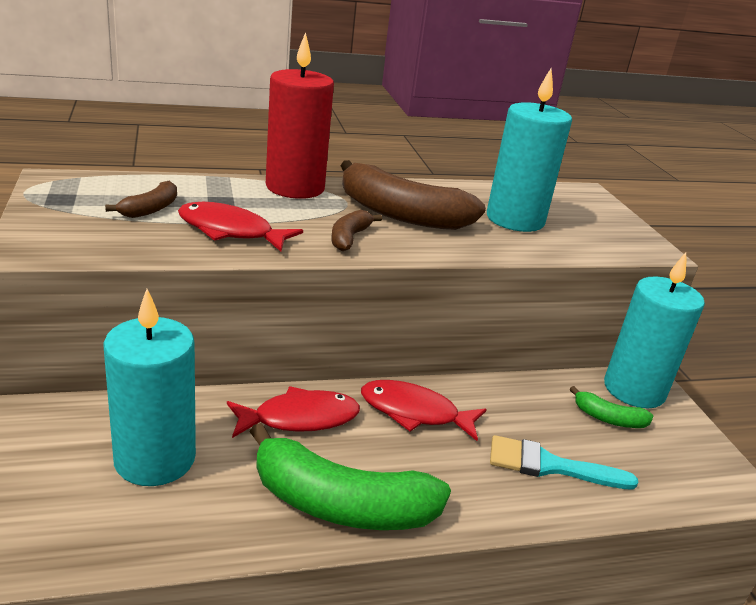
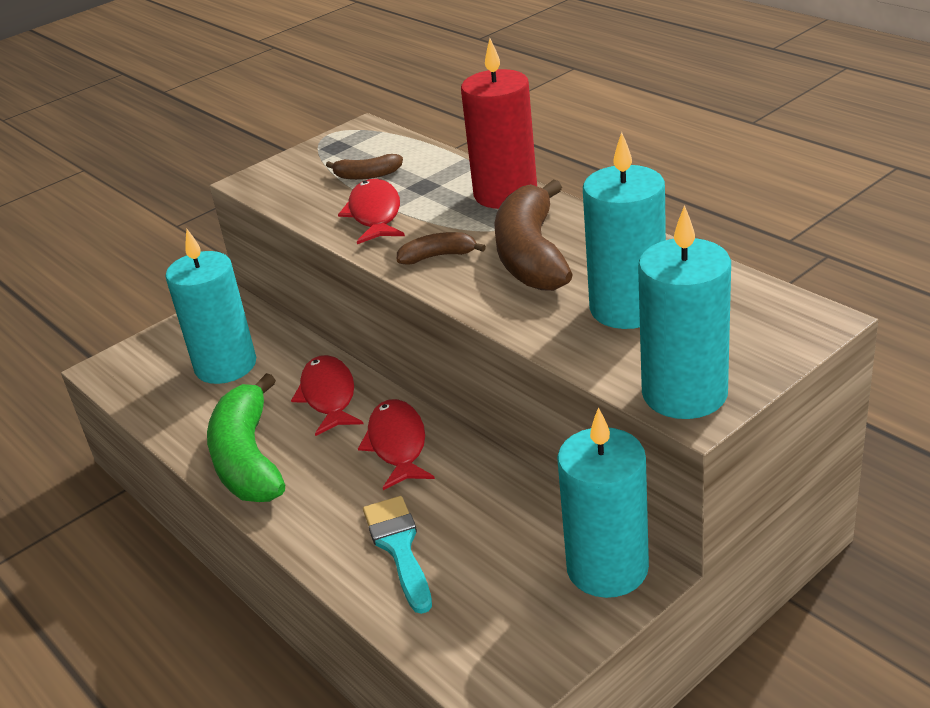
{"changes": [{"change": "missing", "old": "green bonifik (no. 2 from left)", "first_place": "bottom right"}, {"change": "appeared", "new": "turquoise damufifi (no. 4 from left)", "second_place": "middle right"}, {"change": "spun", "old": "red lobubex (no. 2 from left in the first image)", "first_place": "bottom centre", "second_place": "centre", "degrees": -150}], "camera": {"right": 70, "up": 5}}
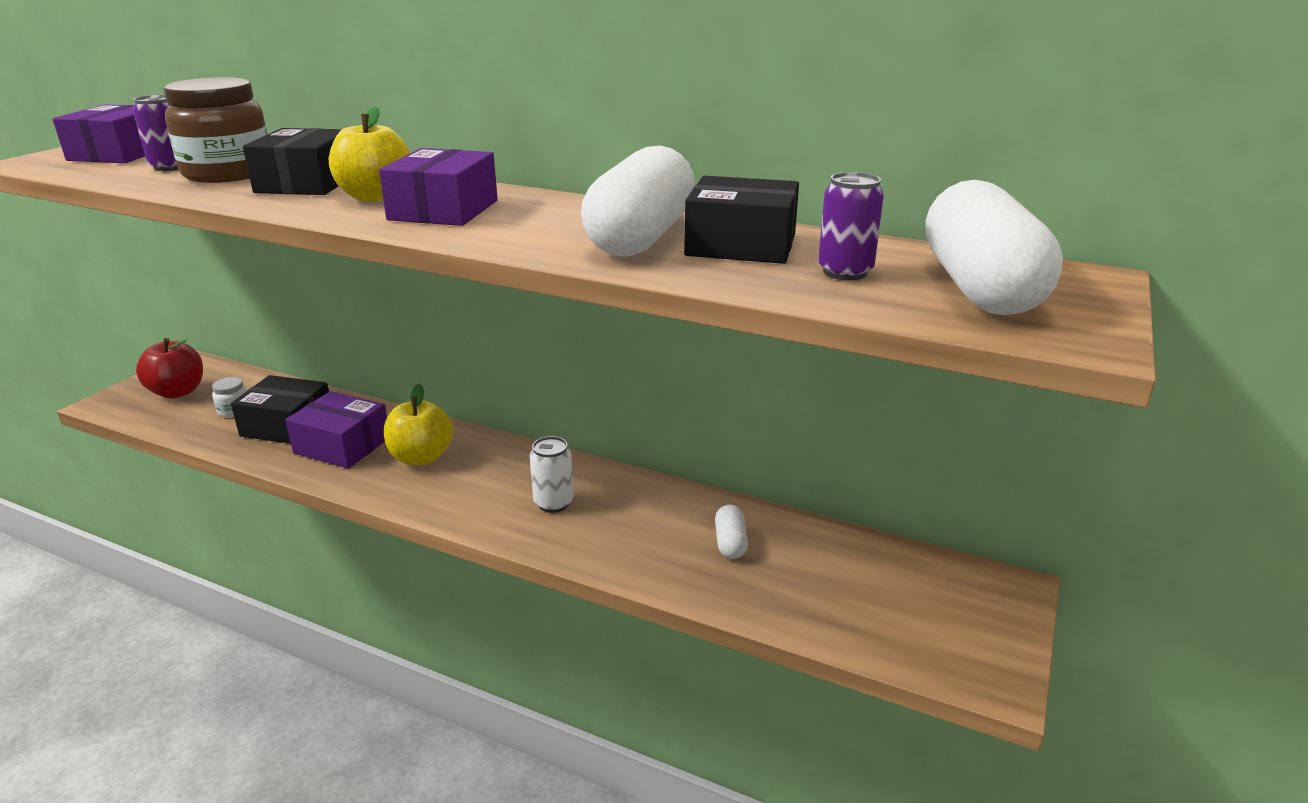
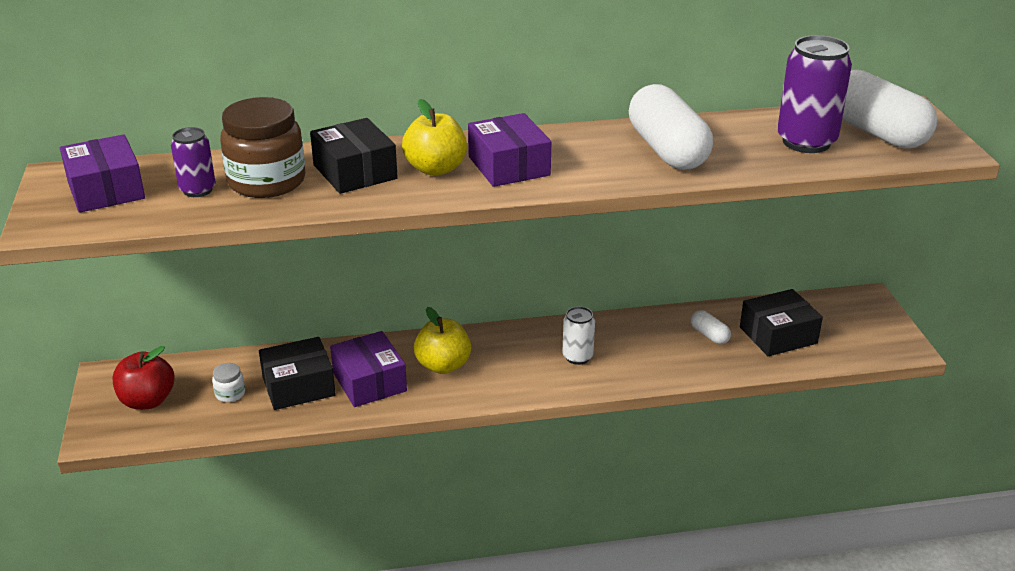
{"changes": [{"change": "relocated", "old": "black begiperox (no. 3 from left)", "first_place": "top centre", "second_place": "middle right"}, {"change": "spun", "old": "purple begiperox (no. 2 from left)", "first_place": "middle left", "second_place": "centre", "degrees": 75}, {"change": "size", "old": "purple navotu (no. 2 from left)", "first_place": "top centre", "second_place": "top right", "factor": 1.77}], "camera": {"right": -35, "up": 5}}
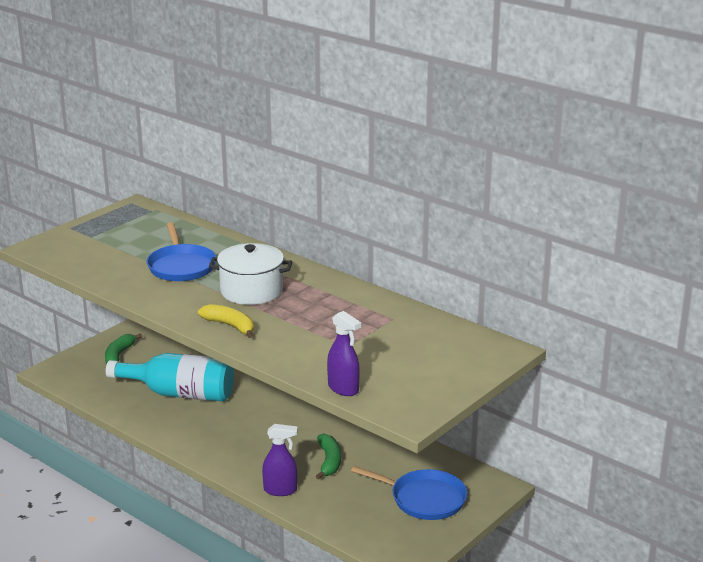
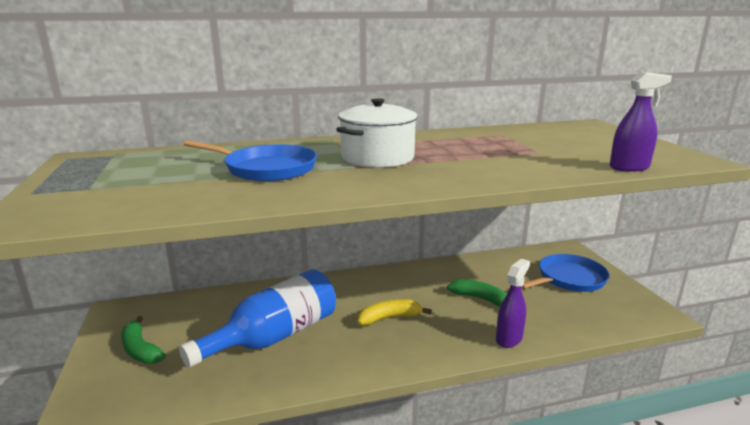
{"changes": [{"change": "relocated", "old": "yellow bonifik", "first_place": "middle left", "second_place": "bottom centre"}, {"change": "colour", "old": "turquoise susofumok", "new": "blue susofumok", "first_place": "bottom left", "second_place": "bottom centre"}], "camera": {"right": -55, "up": -5}}
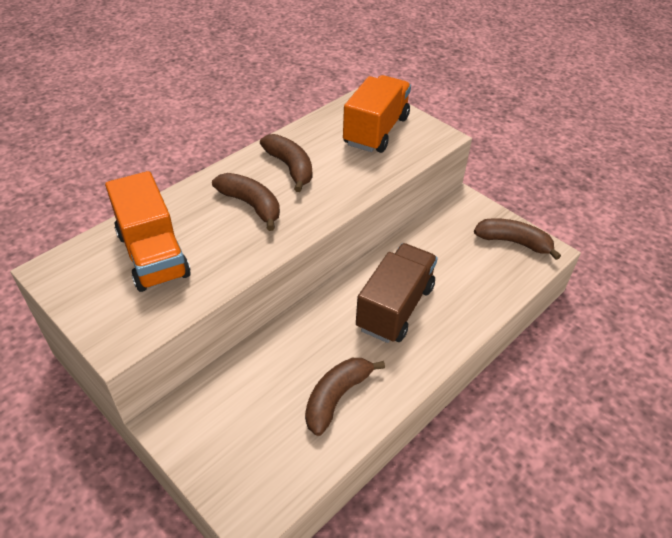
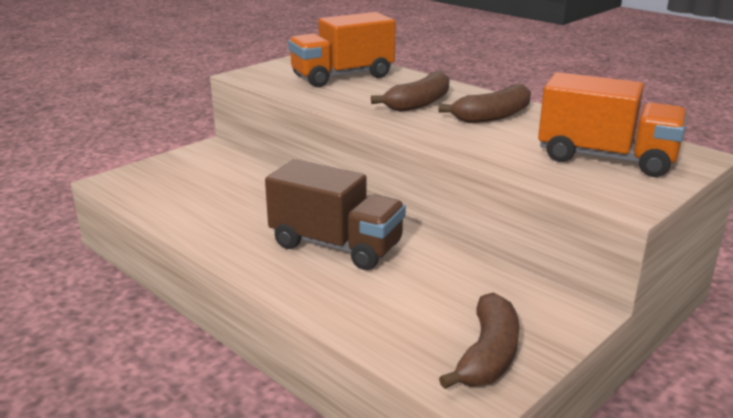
{"changes": [{"change": "missing", "old": "brown bonifik (no. 3 from left)", "first_place": "bottom centre"}], "camera": {"right": 90, "up": -20}}
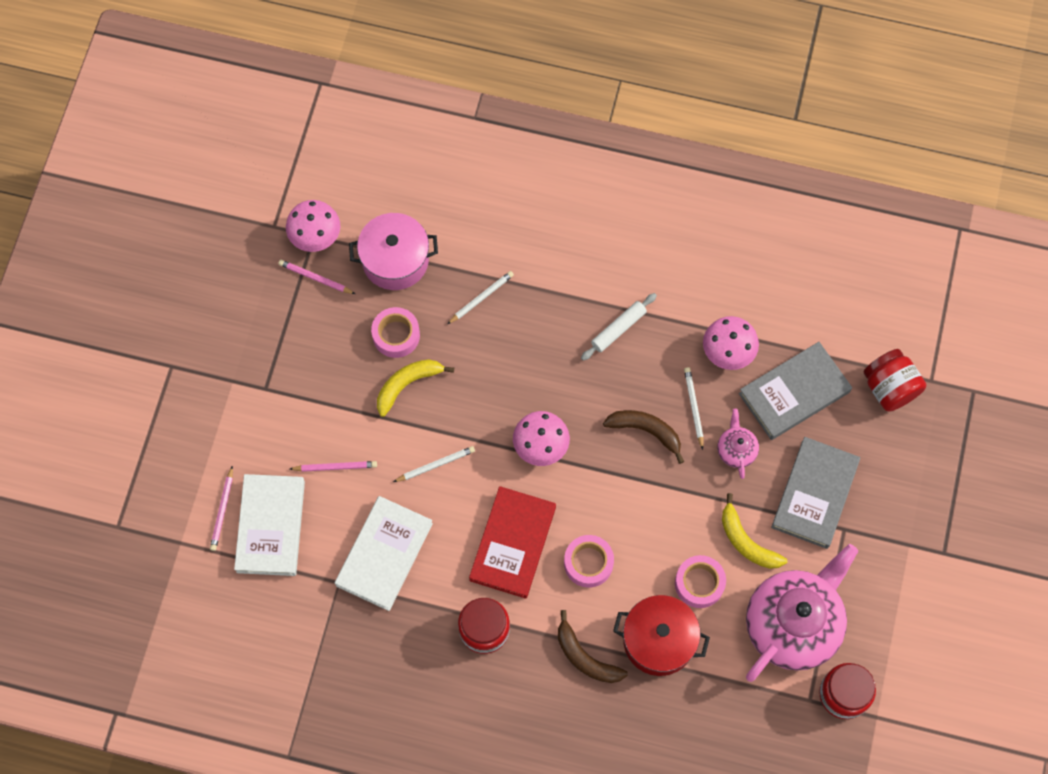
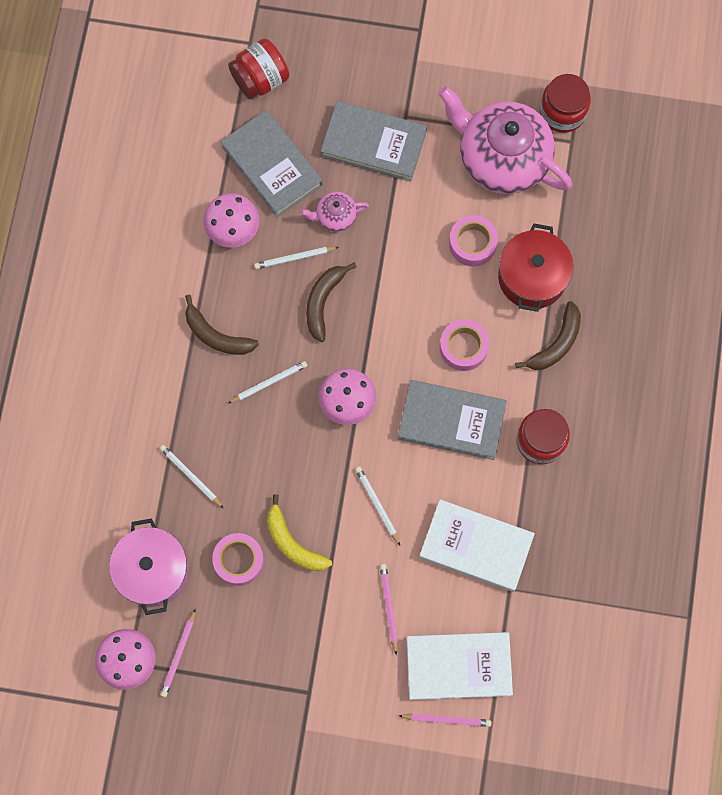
{"changes": [{"change": "missing", "old": "yellow bonifik (no. 2 from left)", "first_place": "bottom right"}, {"change": "appeared", "new": "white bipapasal (no. 2 from left)", "second_place": "centre"}, {"change": "exchanged", "old": "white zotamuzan", "new": "brown bonifik (no. 1 from left)", "first_place": "centre", "second_place": "middle left"}, {"change": "colour", "old": "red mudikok", "new": "grey mudikok (no. 3 from left)", "first_place": "bottom centre", "second_place": "centre"}], "camera": {"right": -95, "up": 5}}
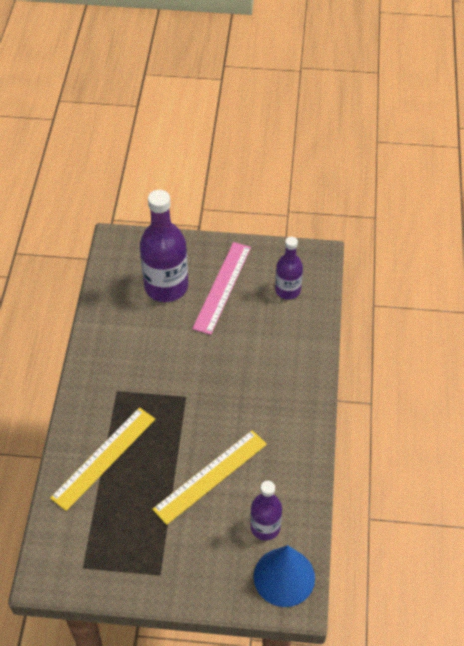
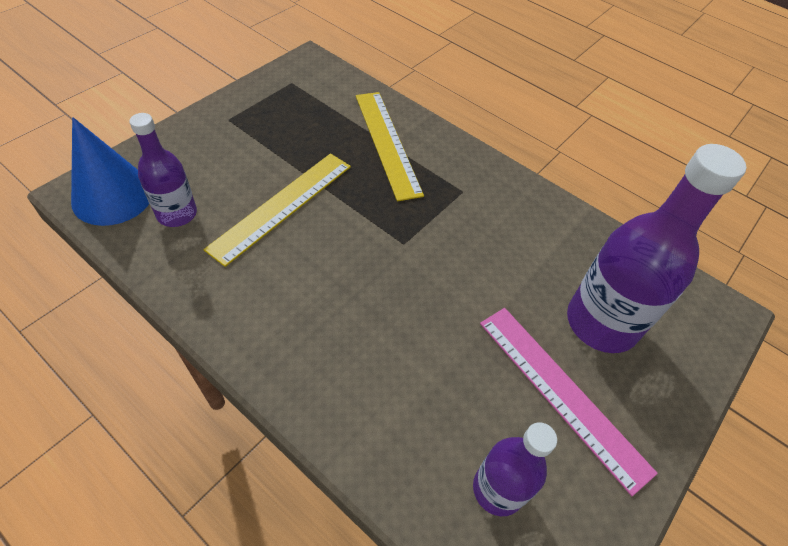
{"changes": [{"change": "spun", "old": "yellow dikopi (no. 2 from left in the first image)", "first_place": "bottom centre", "second_place": "centre", "degrees": 45}], "camera": {"right": 120, "up": 0}}
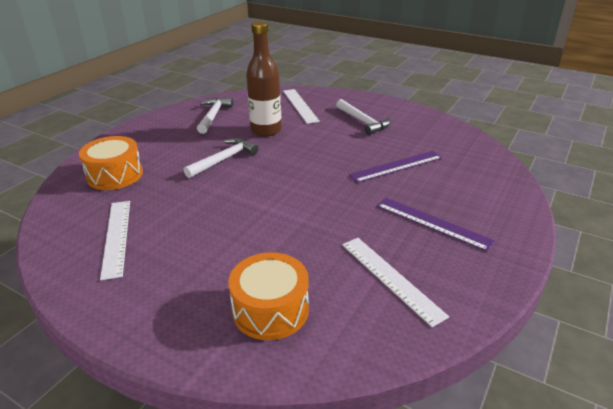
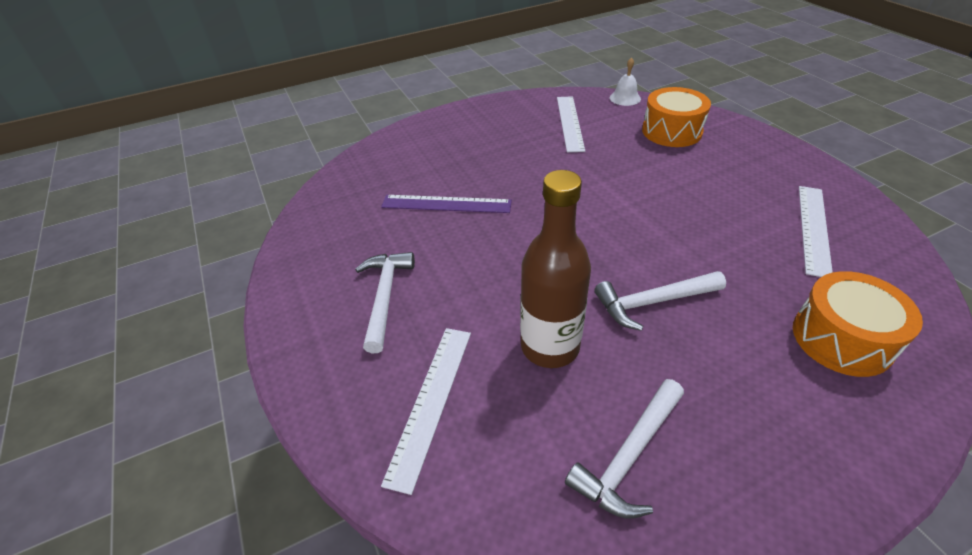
{"changes": [{"change": "missing", "old": "purple dikopi (no. 2 from left)", "first_place": "middle right"}, {"change": "appeared", "new": "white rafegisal", "second_place": "top centre"}], "camera": {"right": -145, "up": 10}}
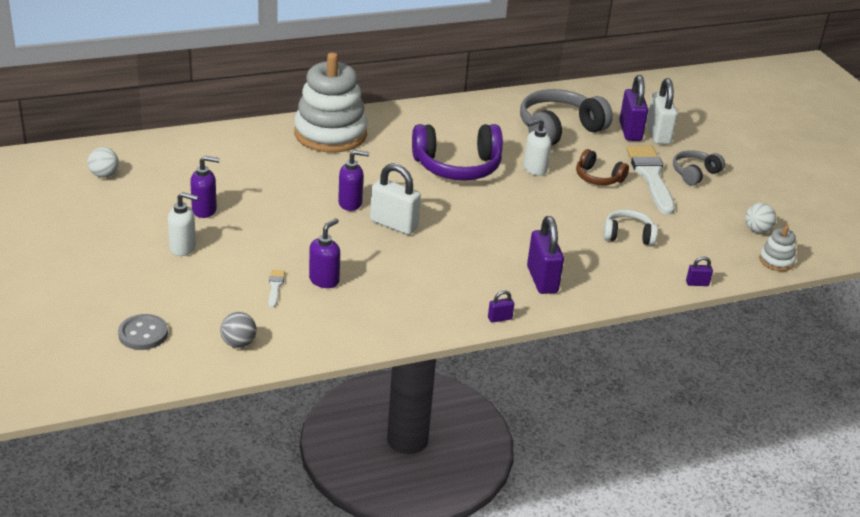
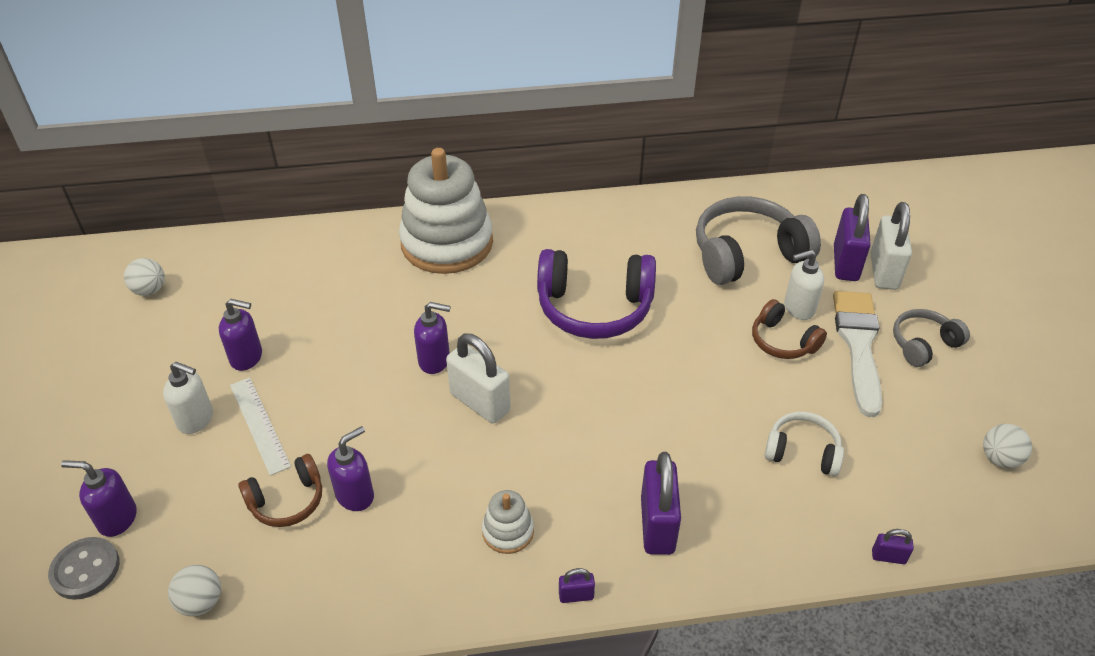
{"changes": [{"change": "appeared", "new": "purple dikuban (no. 1 from left)", "second_place": "bottom left"}, {"change": "appeared", "new": "white dikopi", "second_place": "middle left"}, {"change": "relocated", "old": "white dikuban (no. 2 from left)", "first_place": "top centre", "second_place": "middle right"}, {"change": "relocated", "old": "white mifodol (no. 2 from left)", "first_place": "middle right", "second_place": "bottom centre"}, {"change": "exchanged", "old": "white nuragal (no. 1 from left)", "new": "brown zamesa (no. 1 from left)", "first_place": "middle left", "second_place": "bottom left"}, {"change": "colour", "old": "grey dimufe", "new": "white dimufe (no. 2 from left)", "first_place": "middle left", "second_place": "bottom left"}], "camera": {"right": 15, "up": 10}}
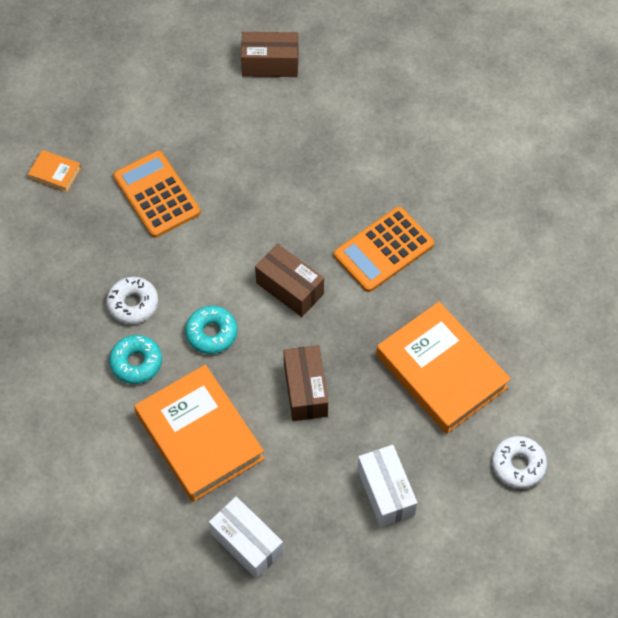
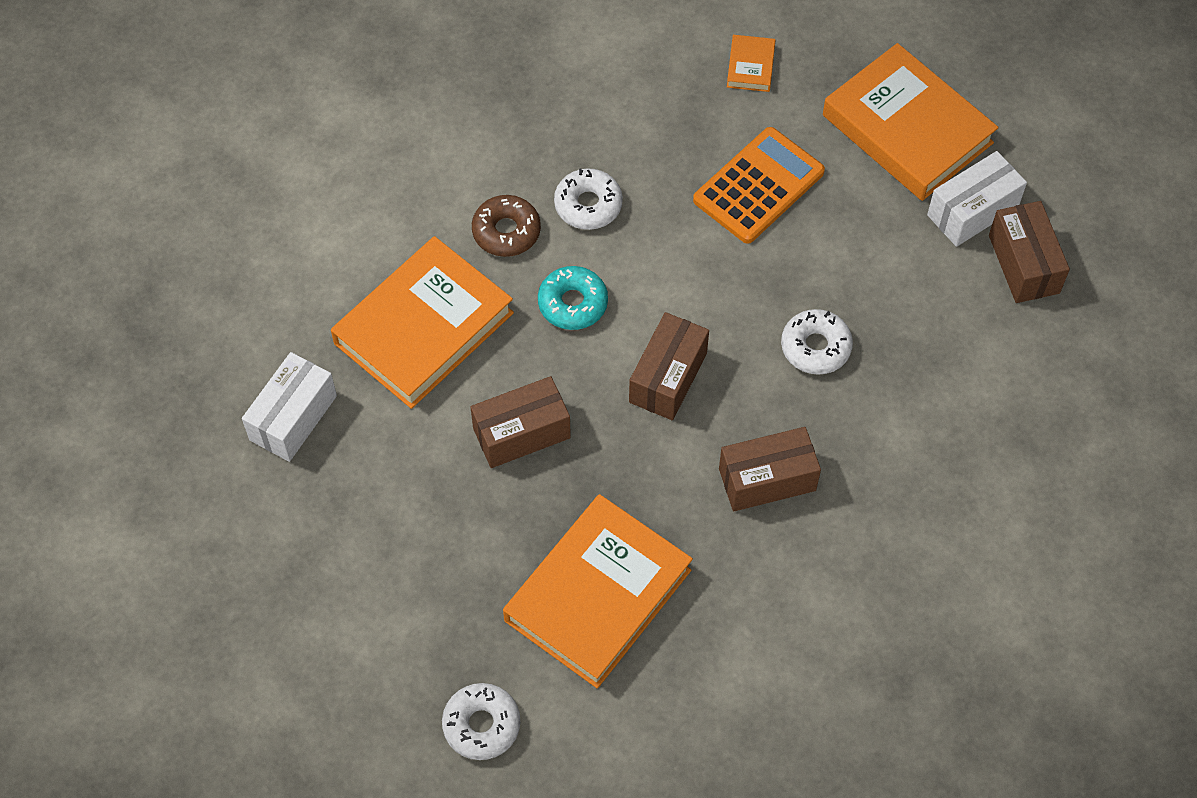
{"changes": [{"change": "appeared", "new": "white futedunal (no. 3 from left)", "second_place": "middle right"}, {"change": "appeared", "new": "orange mudikok (no. 4 from left)", "second_place": "top right"}, {"change": "relocated", "old": "white begiperox (no. 2 from left)", "first_place": "bottom centre", "second_place": "top right"}, {"change": "exchanged", "old": "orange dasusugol (no. 2 from left)", "new": "brown begiperox (no. 3 from left)", "first_place": "centre", "second_place": "centre"}, {"change": "colour", "old": "turquoise futedunal (no. 1 from left)", "new": "brown futedunal", "first_place": "middle left", "second_place": "top centre"}], "camera": {"right": 75, "up": 0}}
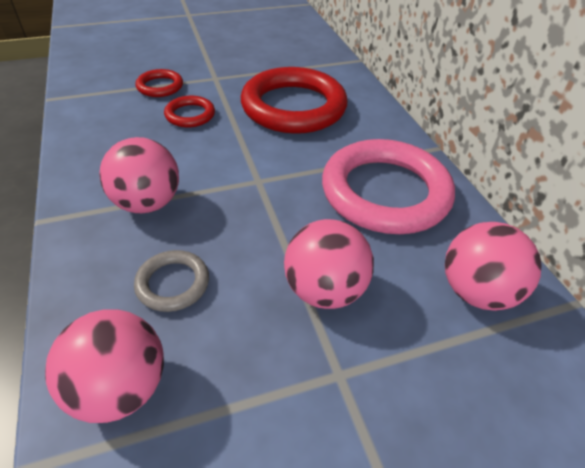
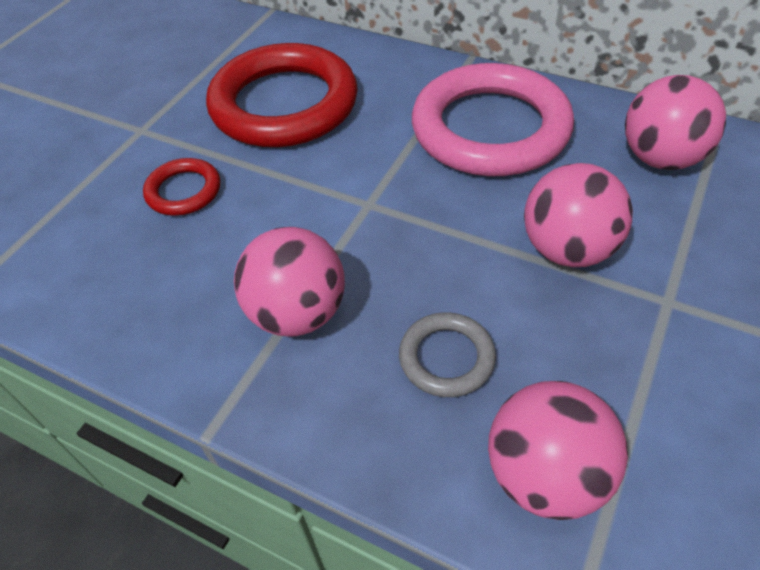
{"changes": [{"change": "missing", "old": "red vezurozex (no. 1 from left)", "first_place": "top left"}], "camera": {"right": -40, "up": 5}}
